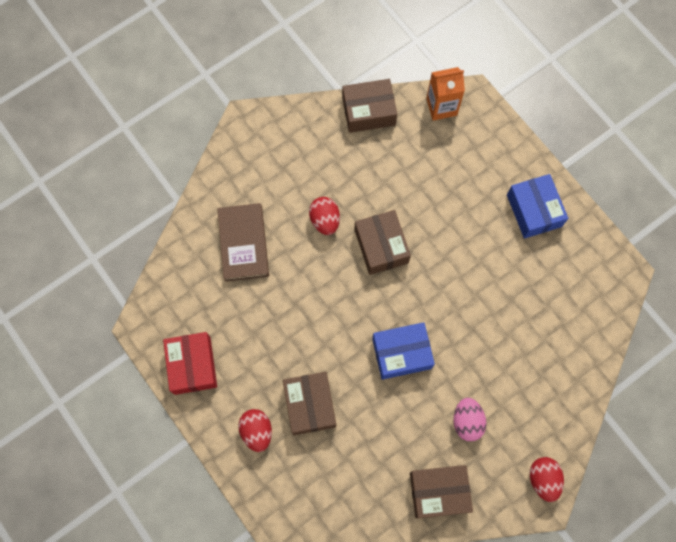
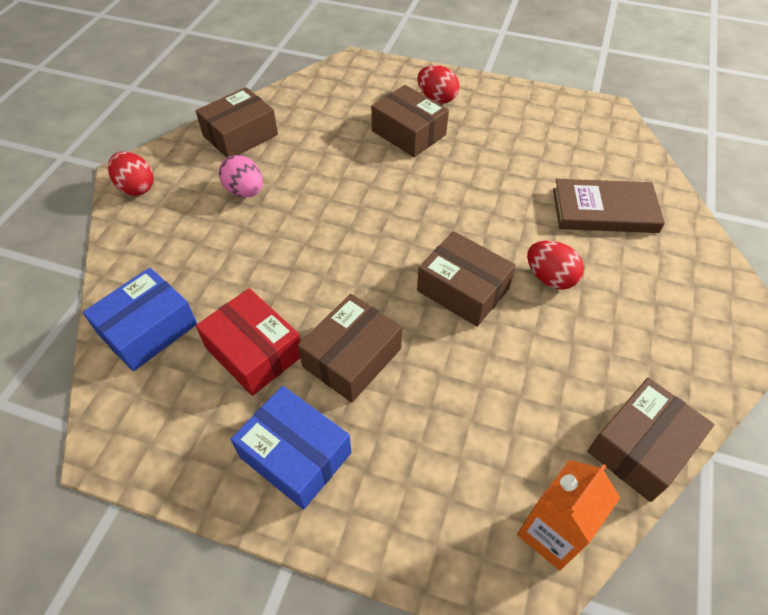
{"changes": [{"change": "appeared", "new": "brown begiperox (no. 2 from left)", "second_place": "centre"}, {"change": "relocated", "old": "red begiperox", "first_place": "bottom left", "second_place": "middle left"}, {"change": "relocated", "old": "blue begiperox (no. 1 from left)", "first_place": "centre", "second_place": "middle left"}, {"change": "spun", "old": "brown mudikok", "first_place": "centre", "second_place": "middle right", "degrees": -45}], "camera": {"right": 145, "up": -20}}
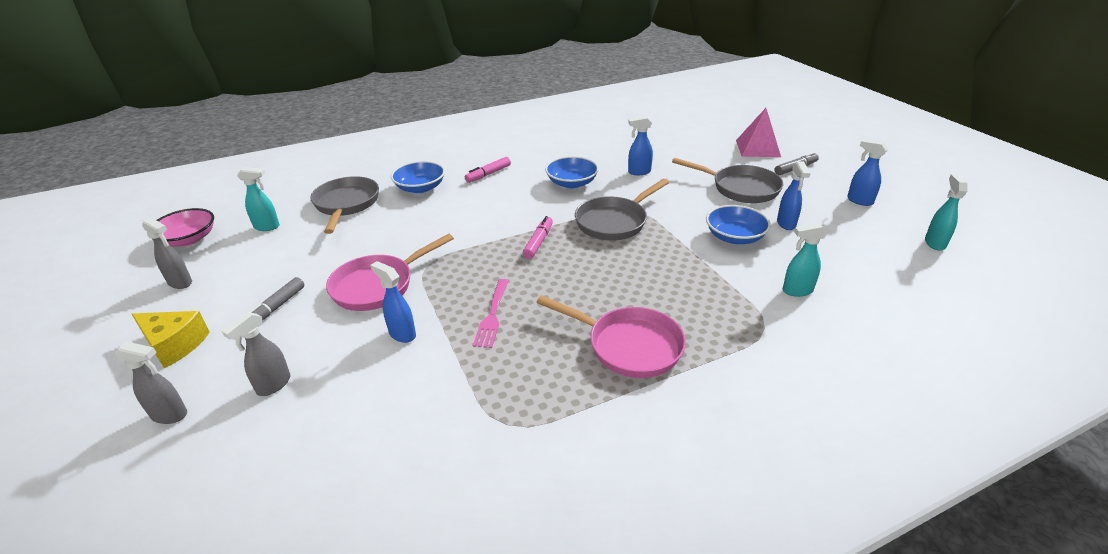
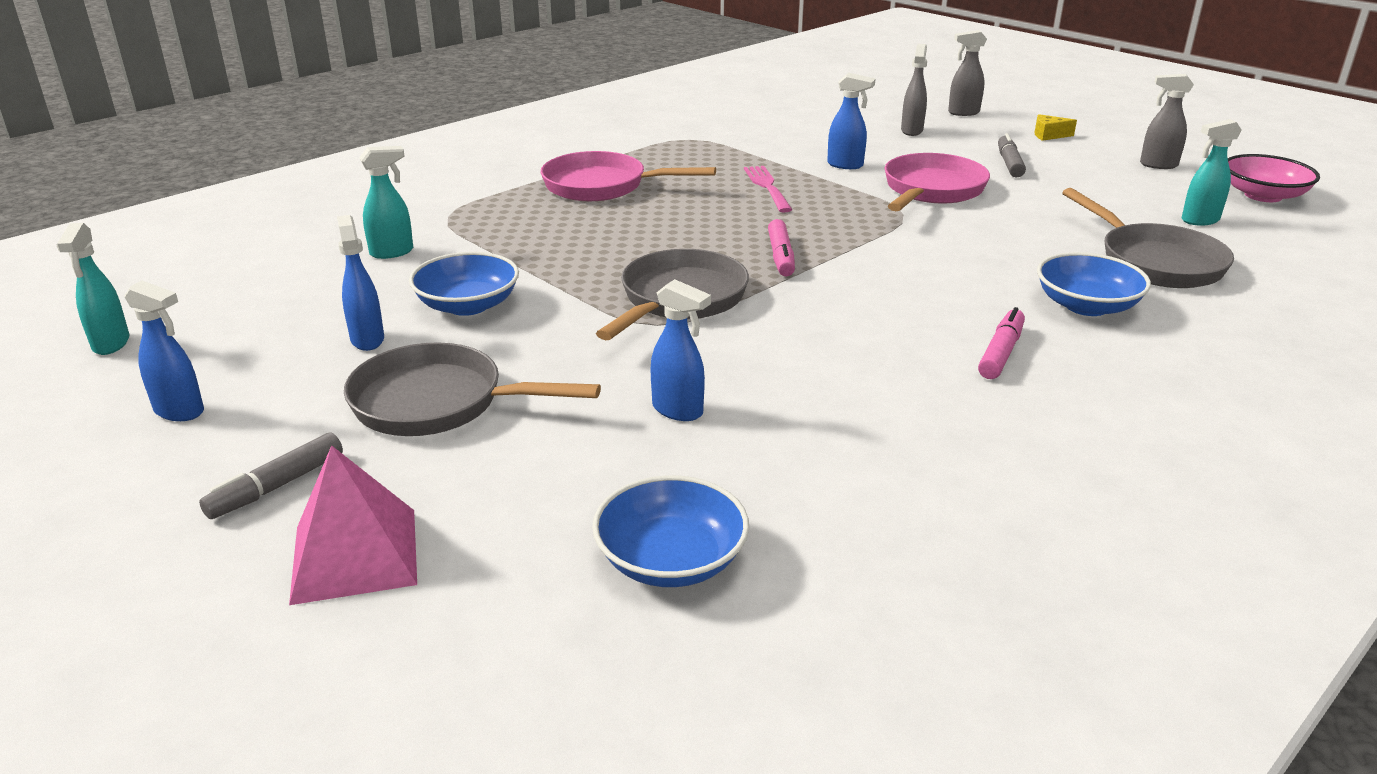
{"changes": [{"change": "relocated", "old": "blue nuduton (no. 2 from left)", "first_place": "top centre", "second_place": "bottom centre"}, {"change": "spun", "old": "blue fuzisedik (no. 2 from left in the first image)", "first_place": "top centre", "second_place": "centre", "degrees": 60}, {"change": "size", "old": "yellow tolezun", "first_place": "middle left", "second_place": "top right", "factor": 0.56}], "camera": {"right": 160, "up": -5}}
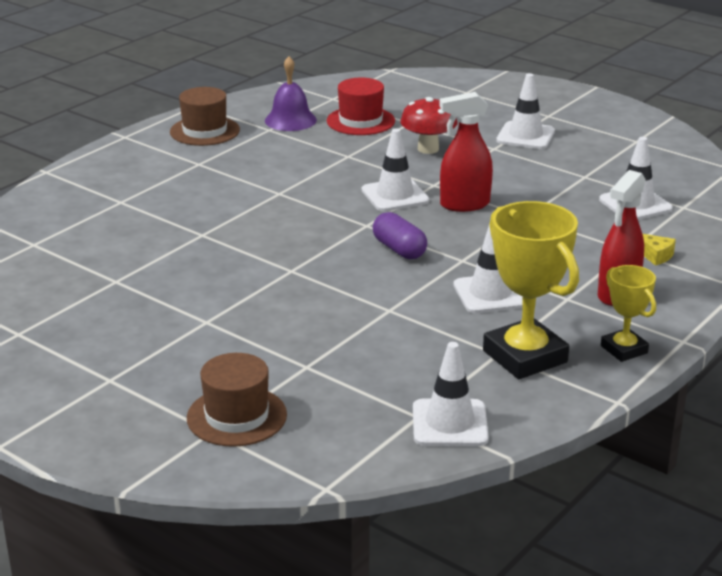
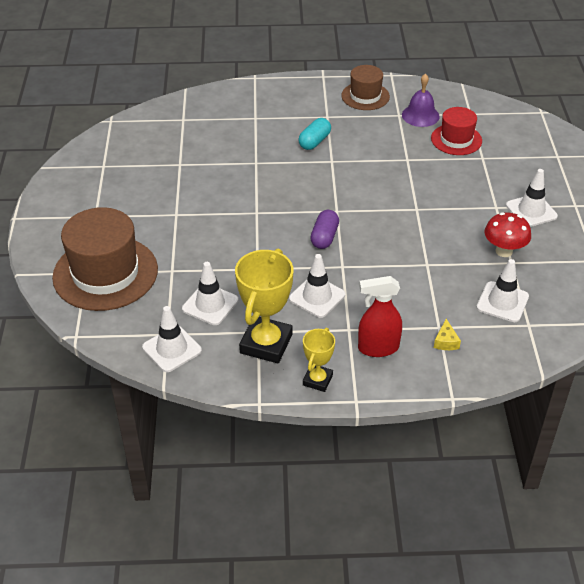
{"changes": [{"change": "missing", "old": "red fuzisedik (no. 1 from left)", "first_place": "top centre"}, {"change": "appeared", "new": "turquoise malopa", "second_place": "top centre"}, {"change": "relocated", "old": "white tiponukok (no. 1 from left in the first image)", "new": "white tiponukok (no. 2 from left)", "first_place": "top centre", "second_place": "centre"}, {"change": "relocated", "old": "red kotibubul", "first_place": "top centre", "second_place": "middle right"}, {"change": "size", "old": "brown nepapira (no. 2 from left in the first image)", "first_place": "bottom left", "second_place": "middle left", "factor": 1.77}], "camera": {"right": 50, "up": 15}}
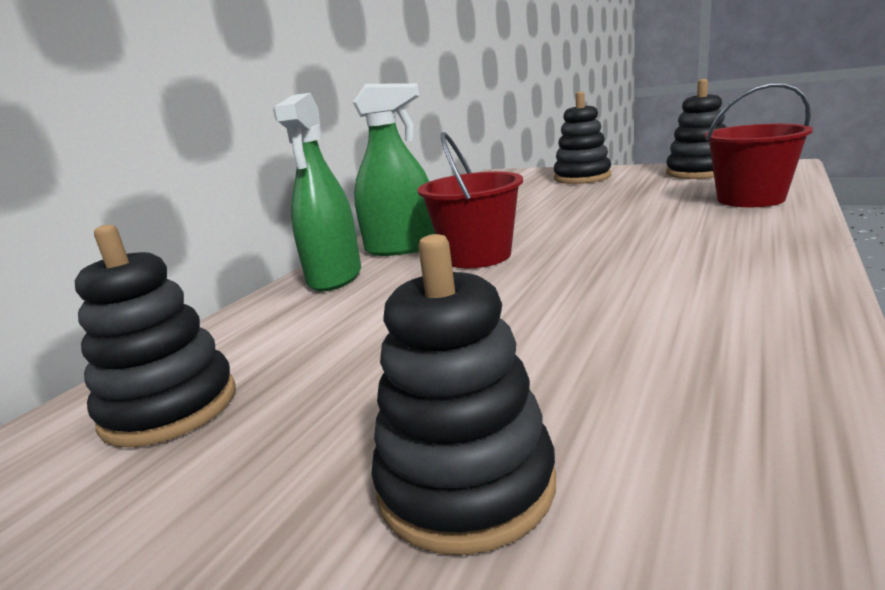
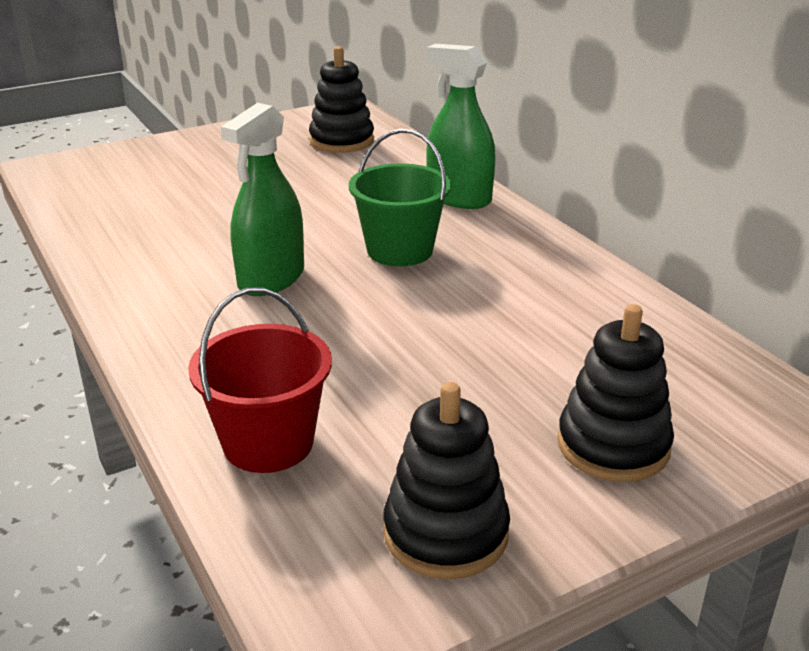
{"changes": [{"change": "missing", "old": "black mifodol (no. 2 from left)", "first_place": "bottom centre"}, {"change": "relocated", "old": "green fuzisedik (no. 2 from left in the first image)", "new": "green fuzisedik (no. 1 from left)", "first_place": "top centre", "second_place": "top left"}, {"change": "colour", "old": "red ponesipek (no. 1 from left)", "new": "green ponesipek", "first_place": "centre", "second_place": "top centre"}], "camera": {"right": 120, "up": 10}}
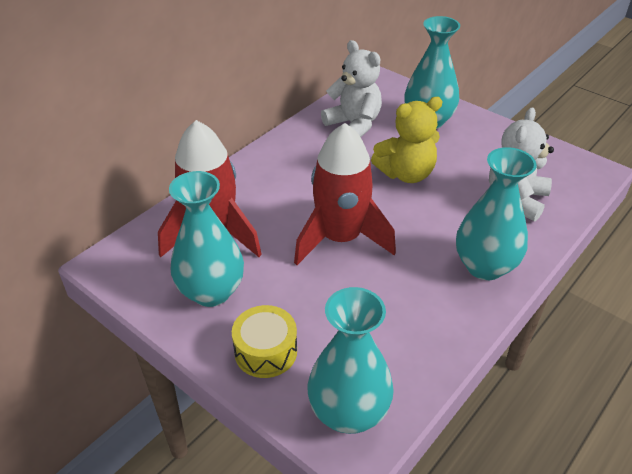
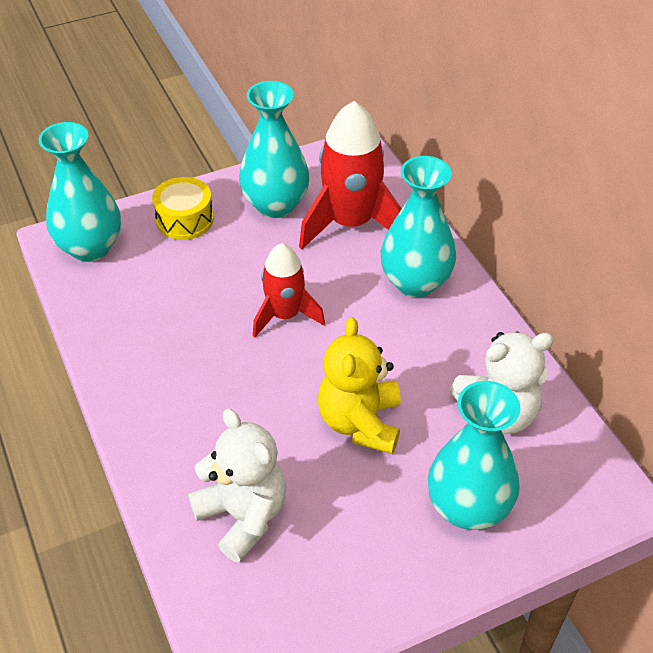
{"changes": [{"change": "relocated", "old": "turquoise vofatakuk (no. 4 from left in the first image)", "new": "turquoise vofatakuk (no. 3 from left)", "first_place": "middle right", "second_place": "centre"}, {"change": "size", "old": "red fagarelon (no. 2 from left in the first image)", "first_place": "centre", "second_place": "centre", "factor": 0.62}], "camera": {"right": 115, "up": 5}}
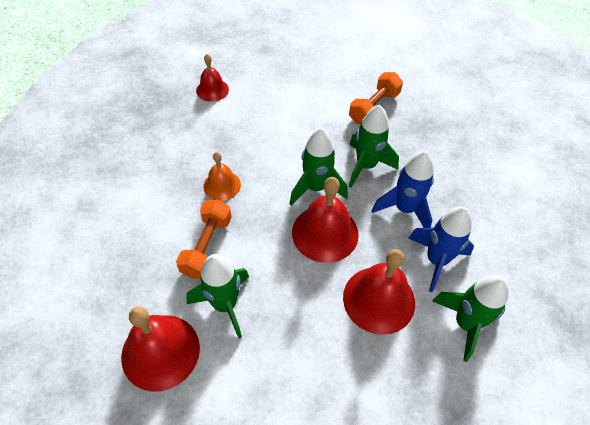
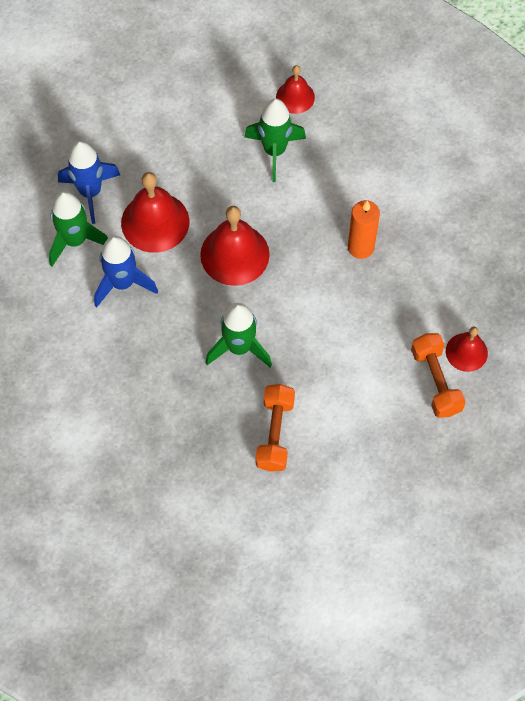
{"changes": [{"change": "missing", "old": "green fagarelon (no. 2 from left)", "first_place": "centre"}, {"change": "relocated", "old": "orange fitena (no. 1 from left in the first image)", "new": "orange fitena (no. 2 from left)", "first_place": "centre", "second_place": "middle right"}, {"change": "relocated", "old": "blue fagarelon (no. 1 from left)", "first_place": "middle right", "second_place": "top left"}, {"change": "exchanged", "old": "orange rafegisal", "new": "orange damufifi", "first_place": "centre", "second_place": "top right"}, {"change": "size", "old": "red rafegisal (no. 1 from left in the first image)", "first_place": "bottom left", "second_place": "top centre", "factor": 0.59}], "camera": {"right": 150, "up": 10}}
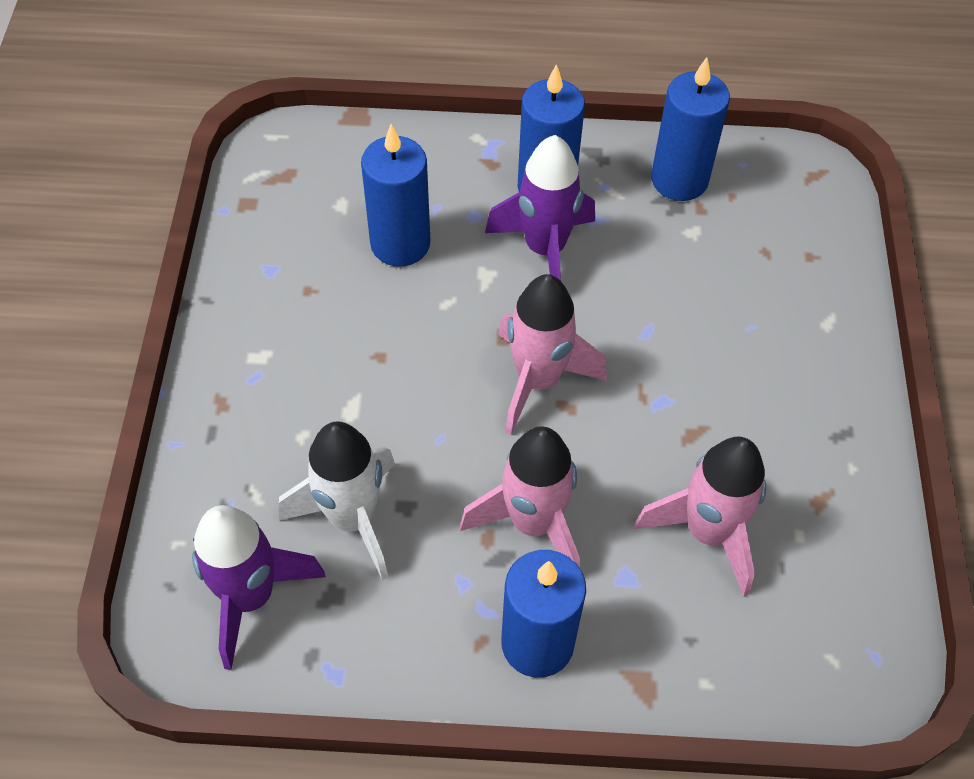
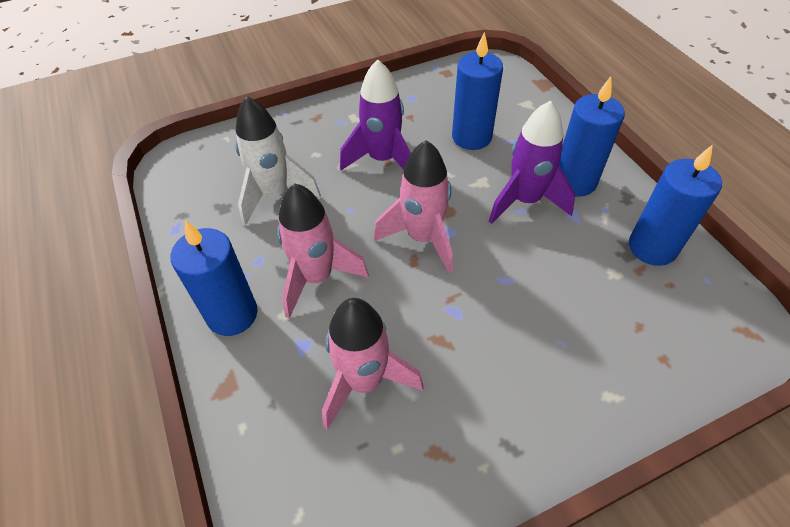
{"changes": [{"change": "relocated", "old": "purple fagarelon (no. 1 from left)", "first_place": "bottom left", "second_place": "top centre"}], "camera": {"right": 65, "up": -5}}
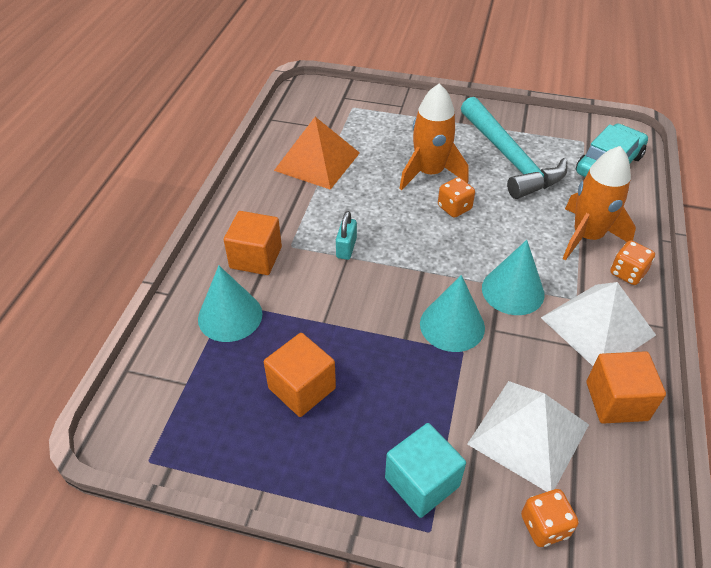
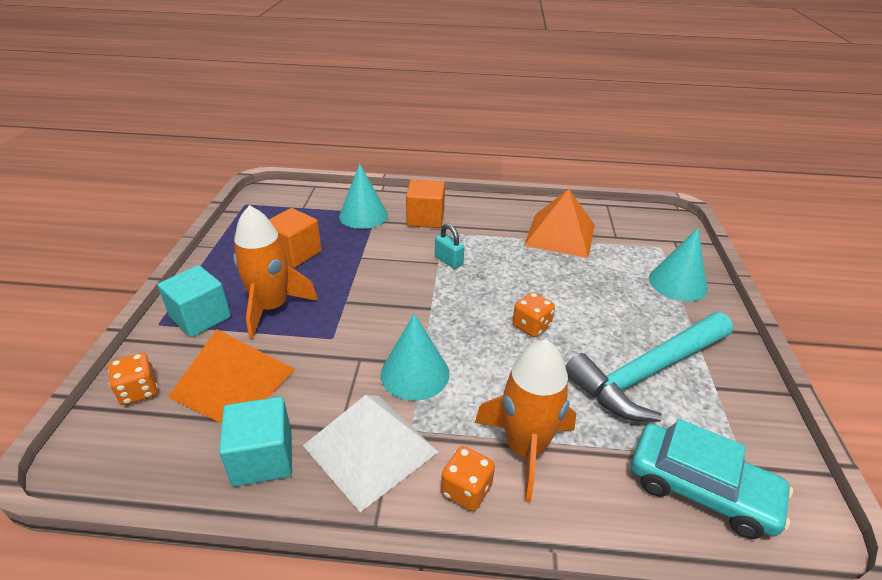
{"changes": [{"change": "relocated", "old": "orange fagarelon (no. 1 from left)", "first_place": "top centre", "second_place": "middle left"}, {"change": "relocated", "old": "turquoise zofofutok (no. 2 from left in the first image)", "new": "turquoise zofofutok (no. 3 from left)", "first_place": "centre", "second_place": "middle right"}, {"change": "colour", "old": "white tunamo (no. 1 from left)", "new": "orange tunamo (no. 1 from left)", "first_place": "bottom right", "second_place": "middle left"}, {"change": "colour", "old": "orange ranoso (no. 3 from left)", "new": "turquoise ranoso (no. 2 from left)", "first_place": "bottom right", "second_place": "bottom left"}, {"change": "spun", "old": "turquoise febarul", "first_place": "centre", "second_place": "centre", "degrees": 45}], "camera": {"right": 80, "up": -10}}
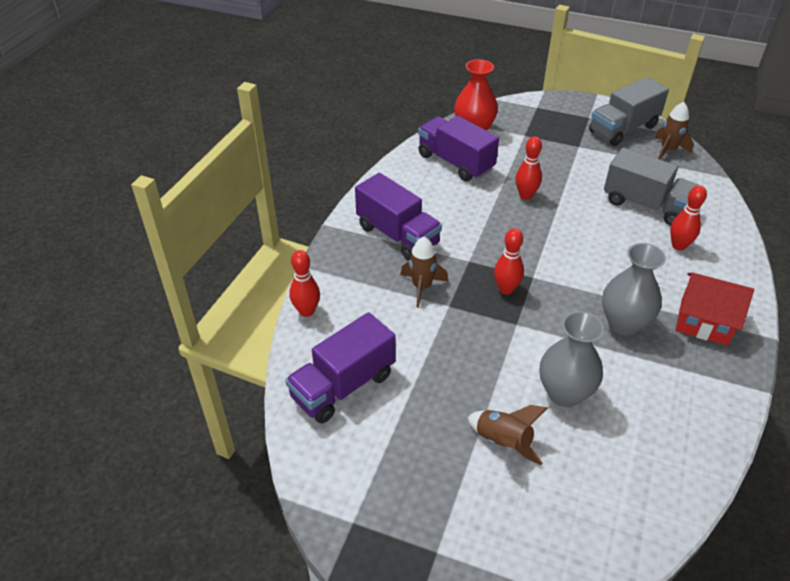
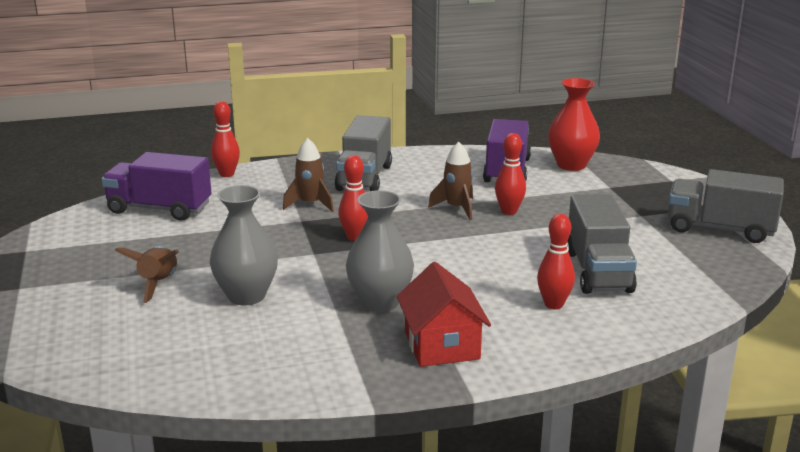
{"changes": [{"change": "relocated", "old": "brown fagarelon (no. 3 from left)", "first_place": "top right", "second_place": "centre"}, {"change": "colour", "old": "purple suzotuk (no. 2 from left)", "new": "grey suzotuk (no. 1 from left)", "first_place": "centre", "second_place": "centre"}], "camera": {"right": 55, "up": -20}}
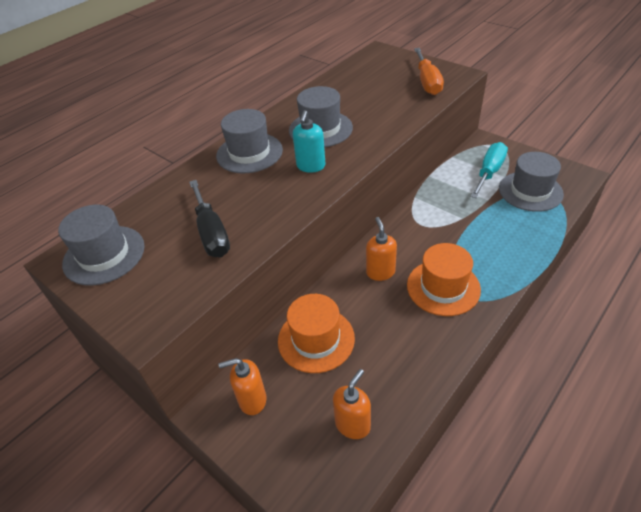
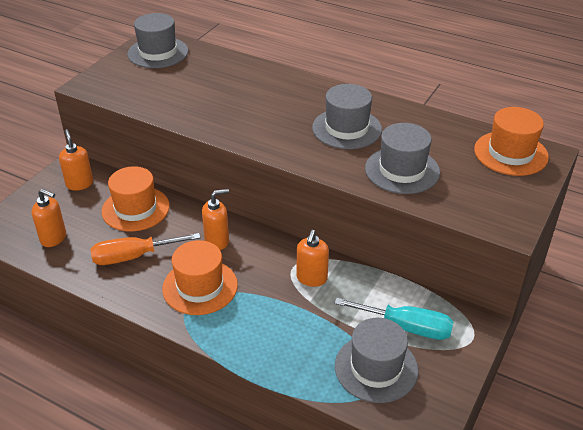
{"changes": [{"change": "missing", "old": "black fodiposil", "first_place": "middle left"}, {"change": "missing", "old": "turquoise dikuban", "first_place": "top centre"}, {"change": "appeared", "new": "orange dikuban (no. 4 from left)", "second_place": "centre"}, {"change": "appeared", "new": "orange nepapira (no. 3 from left)", "second_place": "top right"}, {"change": "relocated", "old": "grey nepapira (no. 2 from left in the first image)", "new": "grey nepapira (no. 4 from left)", "first_place": "top centre", "second_place": "middle right"}, {"change": "relocated", "old": "orange fodiposil", "first_place": "top right", "second_place": "middle left"}], "camera": {"right": 75, "up": -5}}
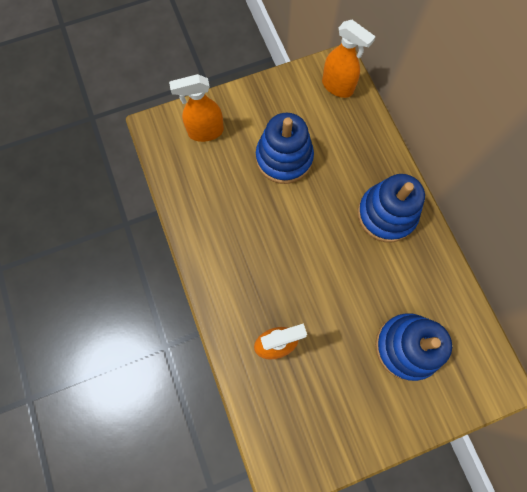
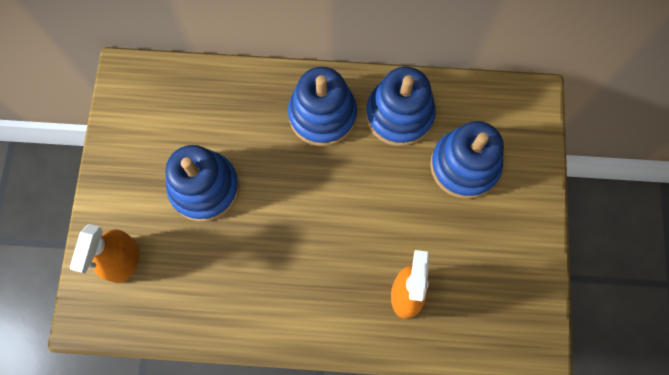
{"changes": [{"change": "missing", "old": "orange fuzisedik (no. 3 from left)", "first_place": "top centre"}, {"change": "appeared", "new": "blue mifodol (no. 3 from left)", "second_place": "top centre"}], "camera": {"right": -65, "up": 0}}
